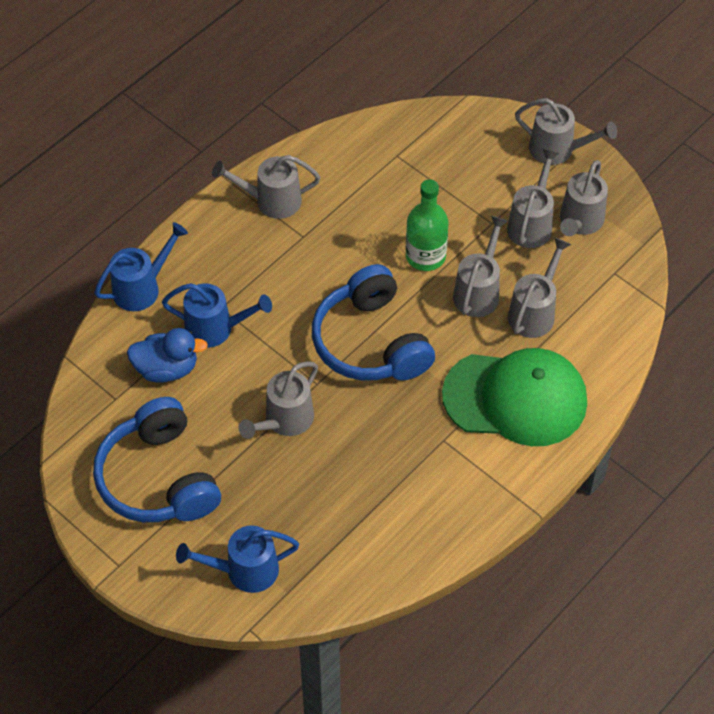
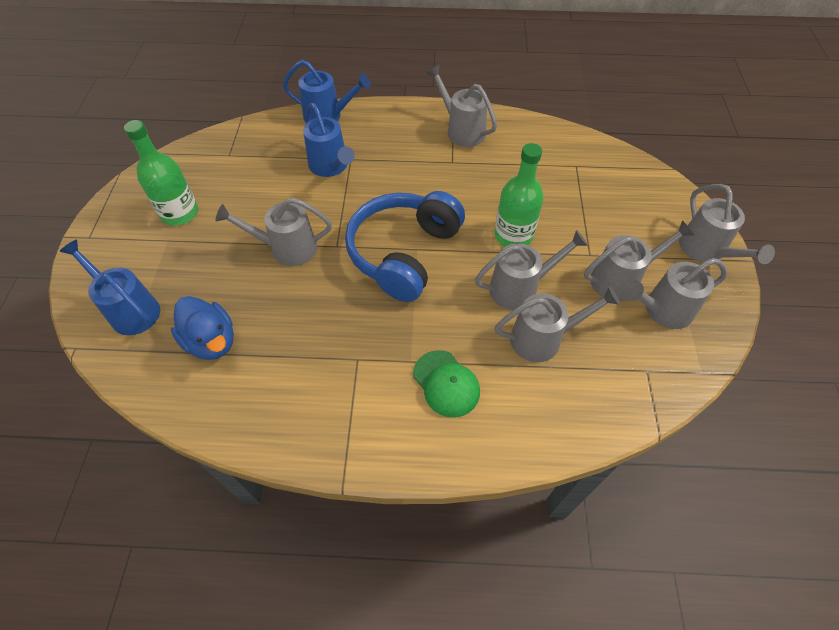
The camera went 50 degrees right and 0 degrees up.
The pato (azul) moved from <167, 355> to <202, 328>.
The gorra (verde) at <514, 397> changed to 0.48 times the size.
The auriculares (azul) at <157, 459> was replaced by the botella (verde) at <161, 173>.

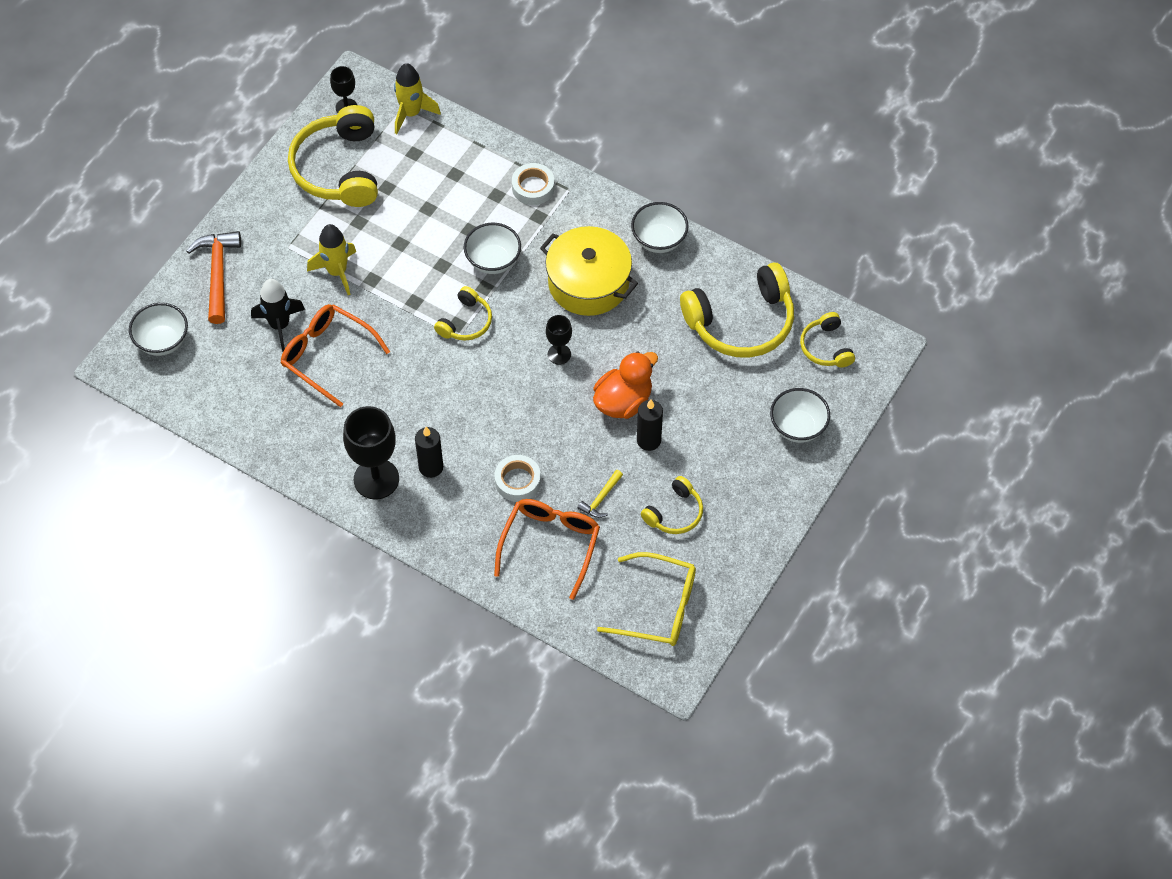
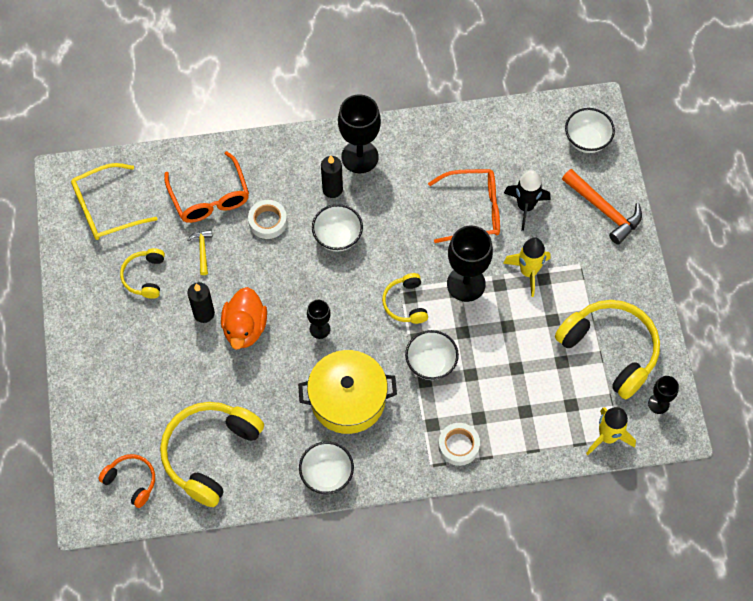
The camera went 140 degrees right and 5 degrees up.
The auriculares (amarillo) at <827, 340> became the auriculares (naranja) at <126, 481>.
The cuenco (blanco) moved from <800, 415> to <337, 228>.
The copa (negro) at <470, 264> appeared.

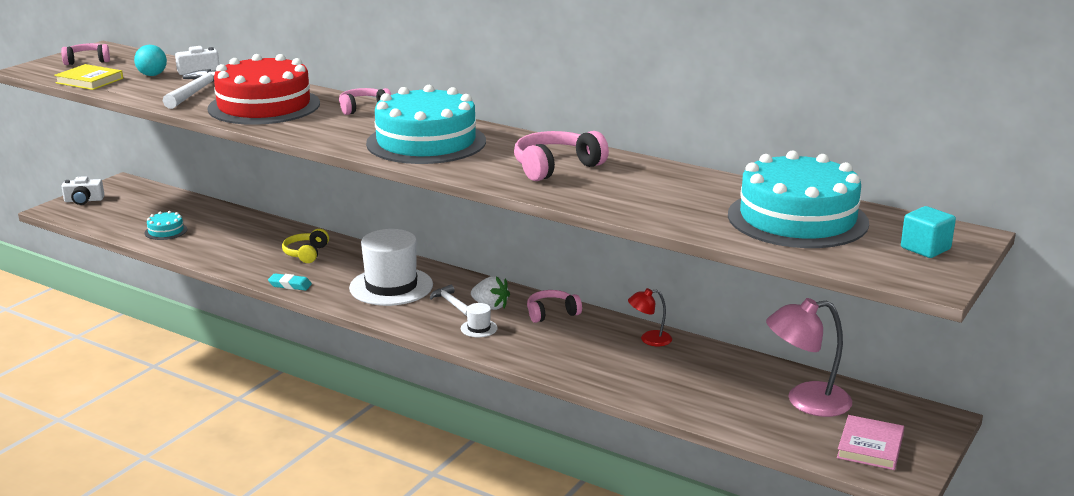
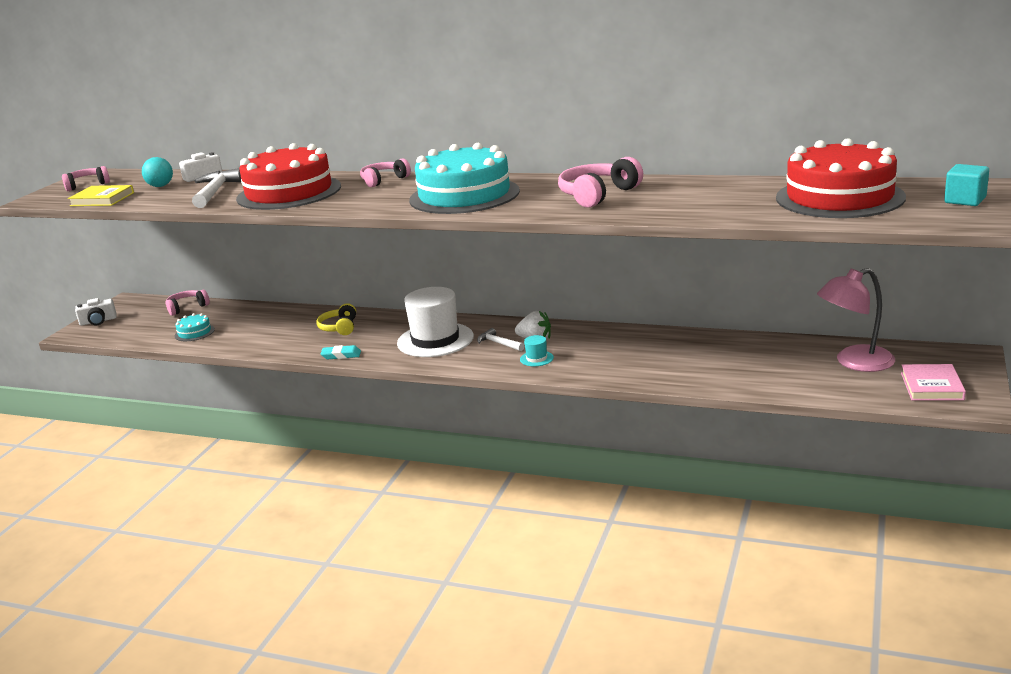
The camera went 10 degrees left and 0 degrees up.
The tarta (turquesa) at <798, 199> became the tarta (rojo) at <841, 178>.
The lámpara (rojo) at <650, 317> disappeared.
The auriculares (rosa) moved from <554, 306> to <187, 303>.
The sombrero (blanco) at <479, 320> became the sombrero (turquesa) at <537, 350>.

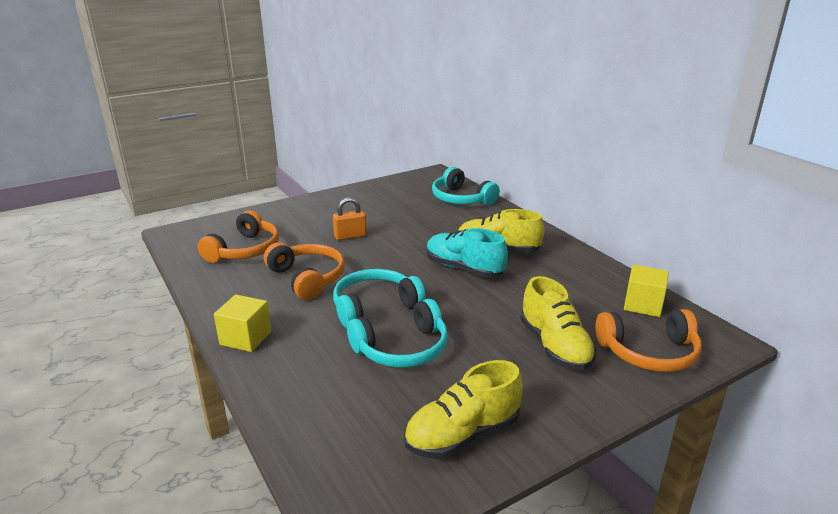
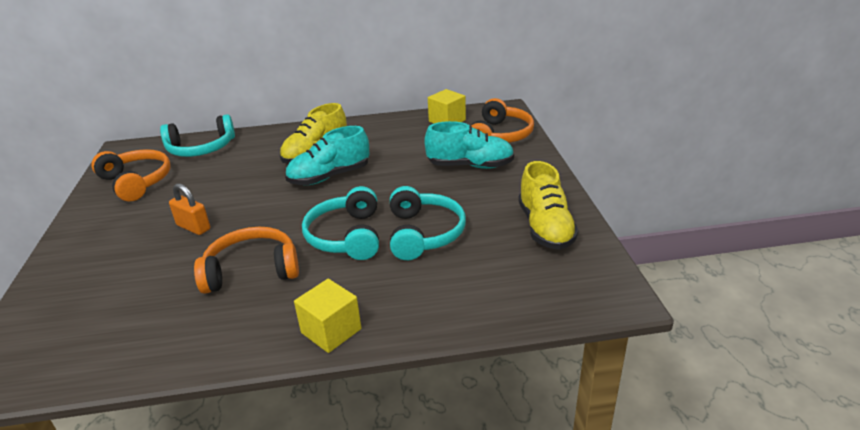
The camera went 65 degrees left and 5 degrees up.
The candado (naranja) at <350, 218> turned 60 degrees counterclockwise.
The auriculares (naranja) moved from <238, 237> to <130, 175>.
The zapato (amarillo) at <558, 323> became the zapato (turquesa) at <469, 145>.

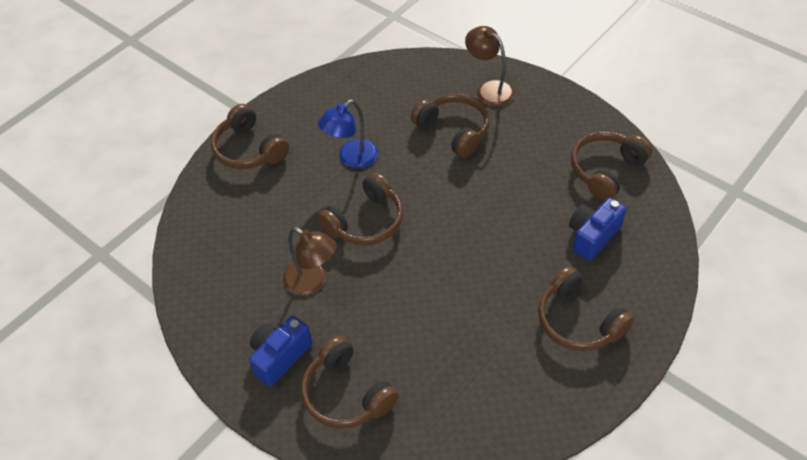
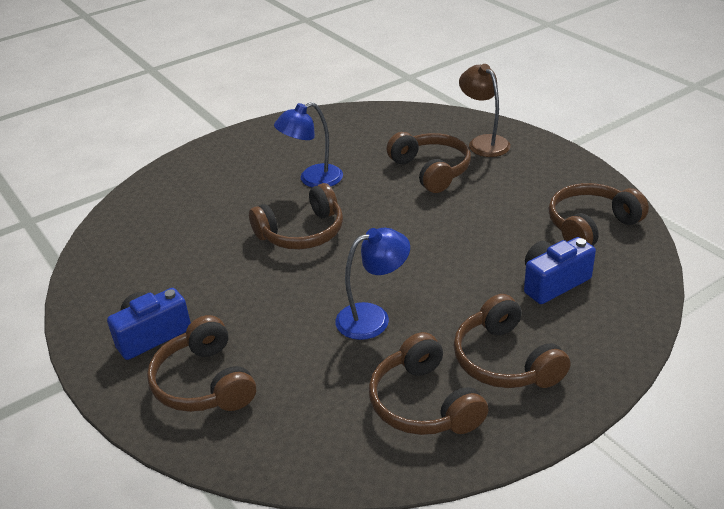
The camera went 15 degrees right and 15 degrees down.
The auriculares (marrón) moved from <250, 136> to <428, 383>.
The lámpara (marrón) at <309, 261> disappeared.
The lámpara (azul) at <372, 284> appeared.

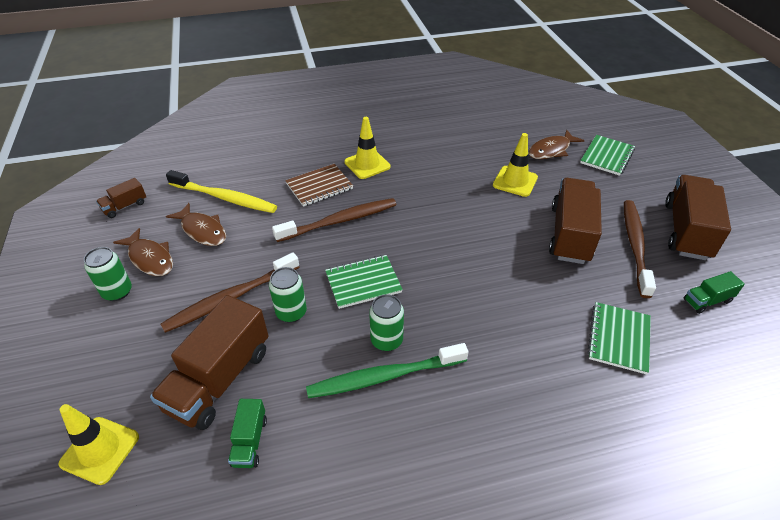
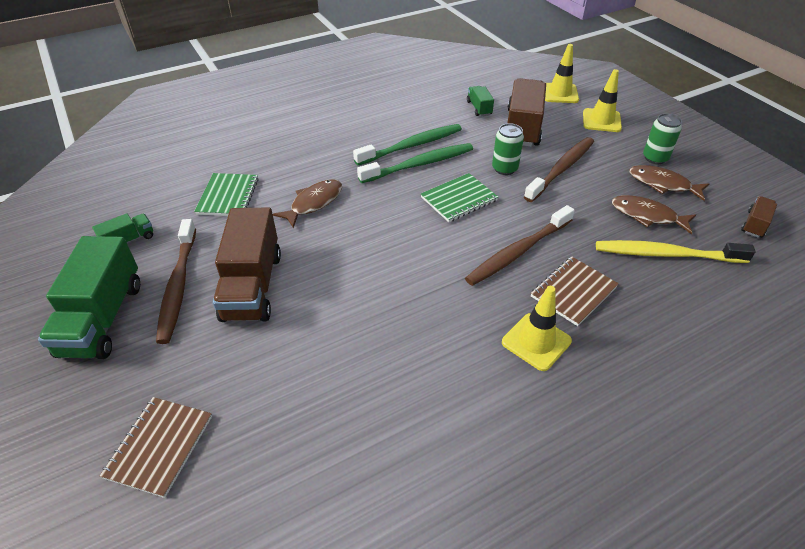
The camera went 165 degrees right and 0 degrees up.
The pez (marrón) moved from <556, 144> to <307, 203>.
The cono de tráfico (amarillo) moved from <515, 165> to <602, 100>.
The cuaderno (verde) at <607, 155> became the cuaderno (marrón) at <156, 447>.
The camión (marrón) at <698, 217> became the camión (verde) at <89, 297>.
The lata (verde) at <386, 322> was replaced by the cepillo de dientes (verde) at <415, 163>.

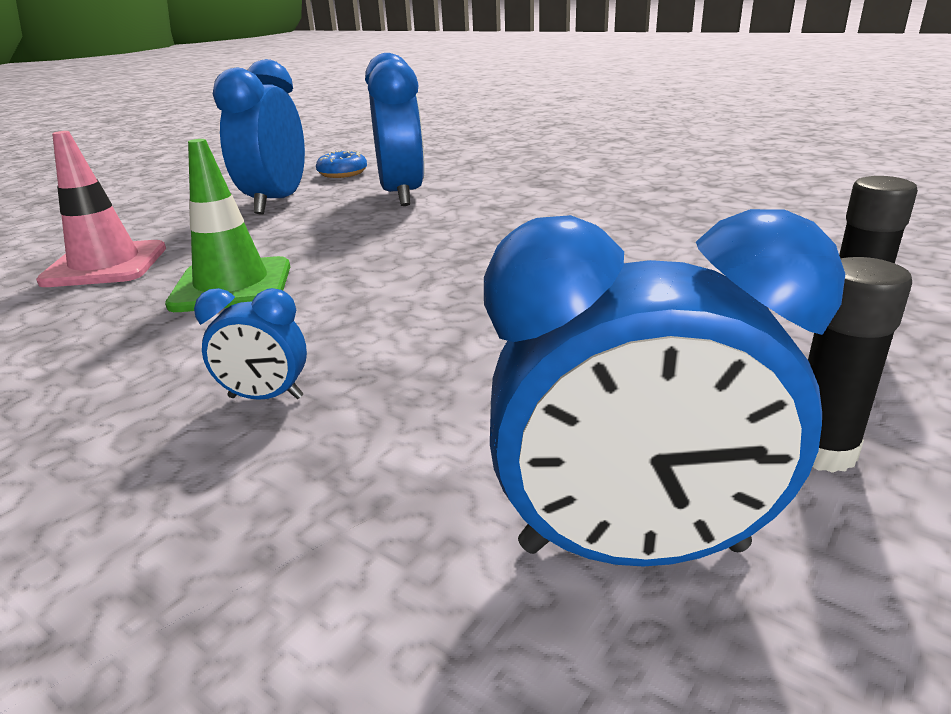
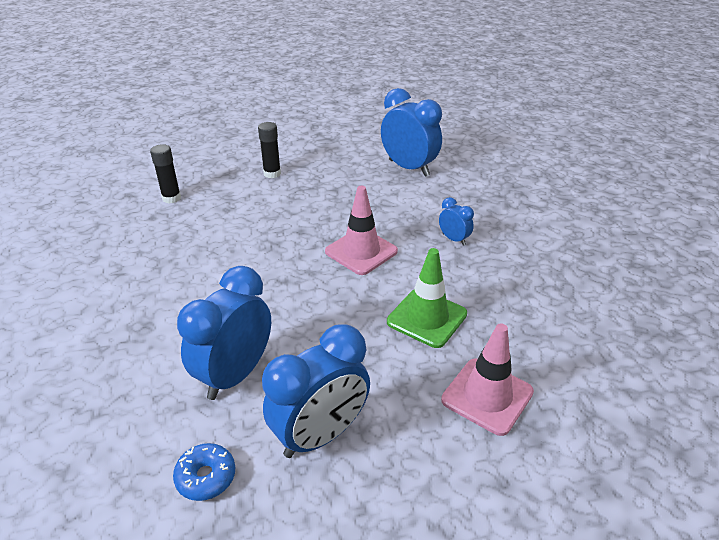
The camera went 140 degrees left and 10 degrees up.
The barra de pegamento (negro) moved from <860, 365> to <165, 173>.
The cono de tráfico (rosa) at <361, 230> appeared.

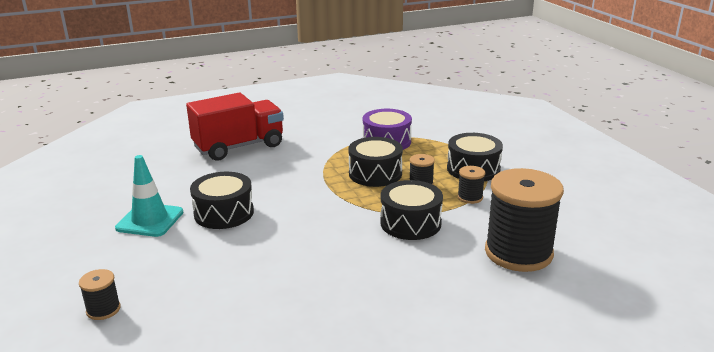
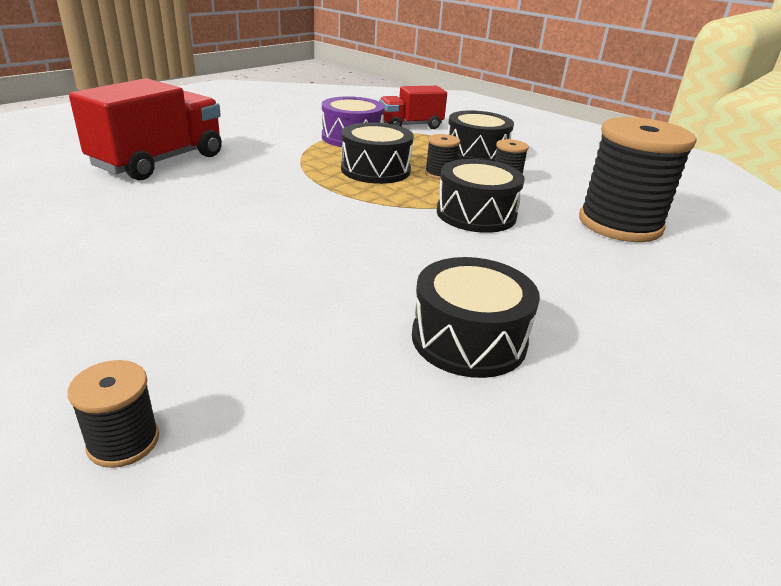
The camera went 30 degrees left and 5 degrees up.
The cono de tráfico (turquesa) at <149, 196> disappeared.
The tambor (negro) moved from <222, 200> to <476, 317>.
The camión (rojo) at <413, 107> appeared.

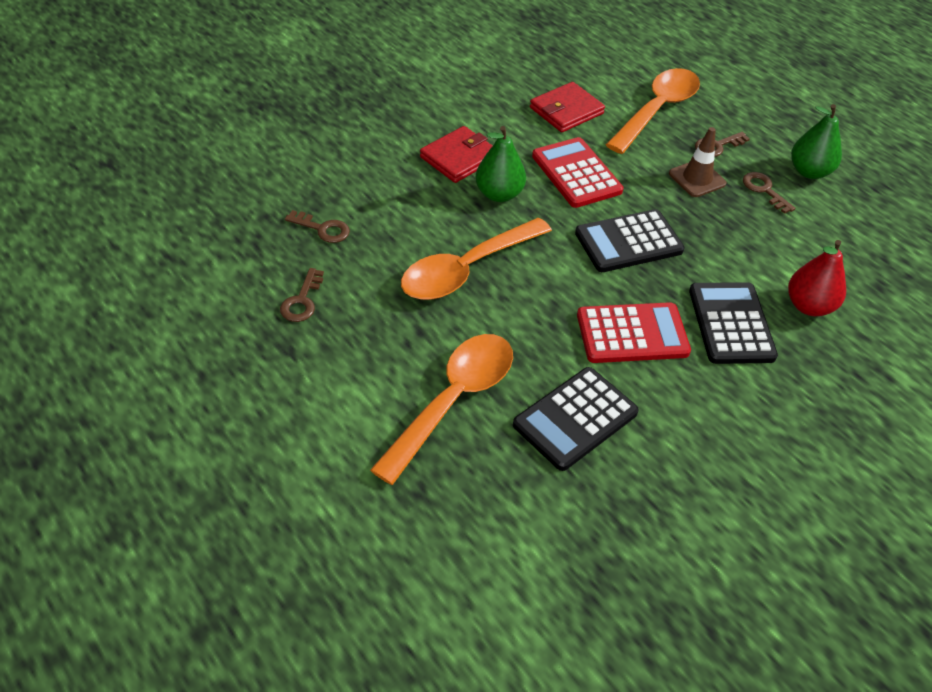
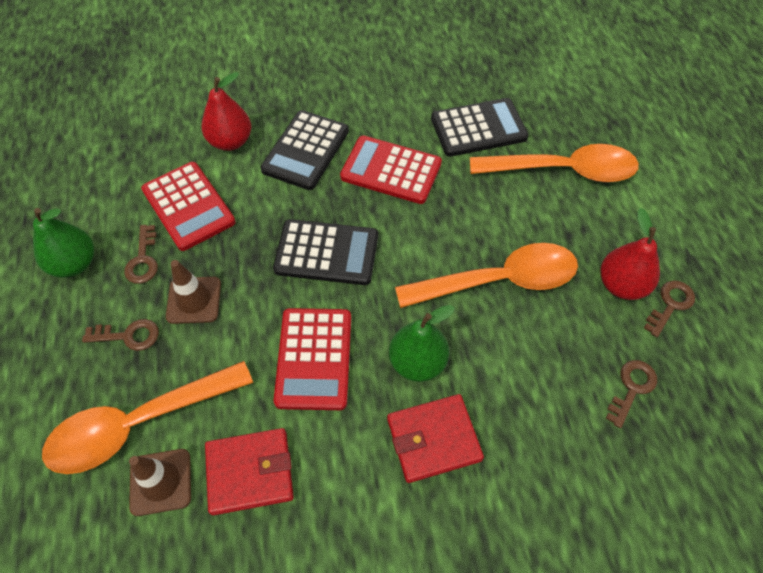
The camera went 150 degrees left and 10 degrees up.
The llave (marrón) at <317, 226> turned 75 degrees clockwise.
The cuchara (naranja) at <441, 409> turned 150 degrees counterclockwise.
The calculadora (rojo) at <188, 206> appeared.
The pera (rojo) at <630, 254> appeared.
The cono de tráfico (marrón) at <160, 482> appeared.

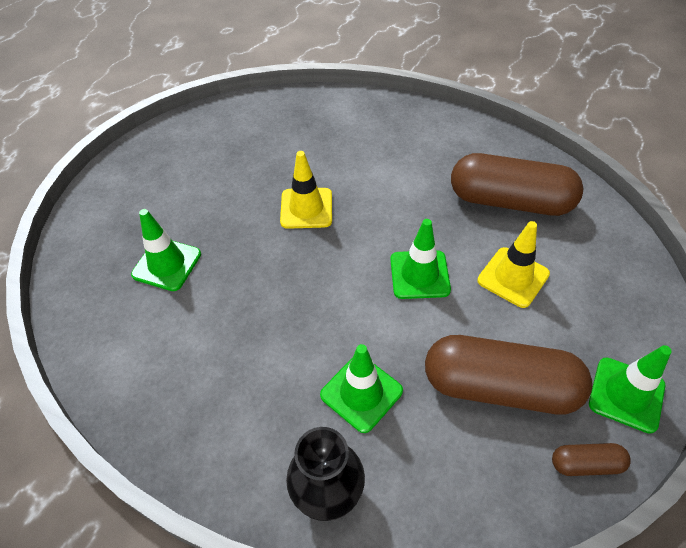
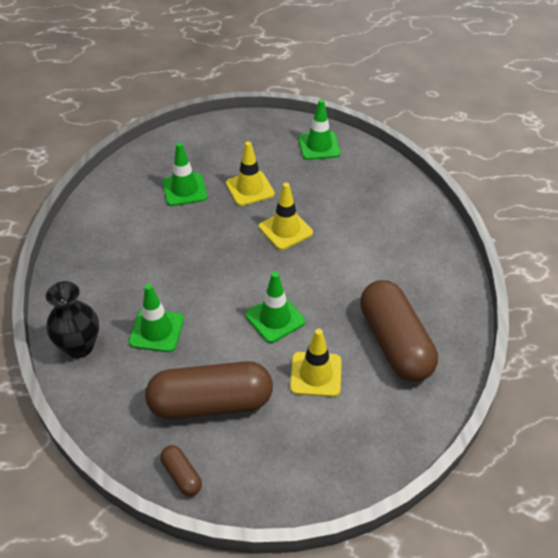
The camera went 55 degrees right and 5 degrees down.
The cápsula (marrón) at <508, 374> turned 75 degrees counterclockwise.
The cono de tráfico (verde) moved from <630, 389> to <319, 129>.
The cono de tráfico (amarillo) at <250, 173> appeared.

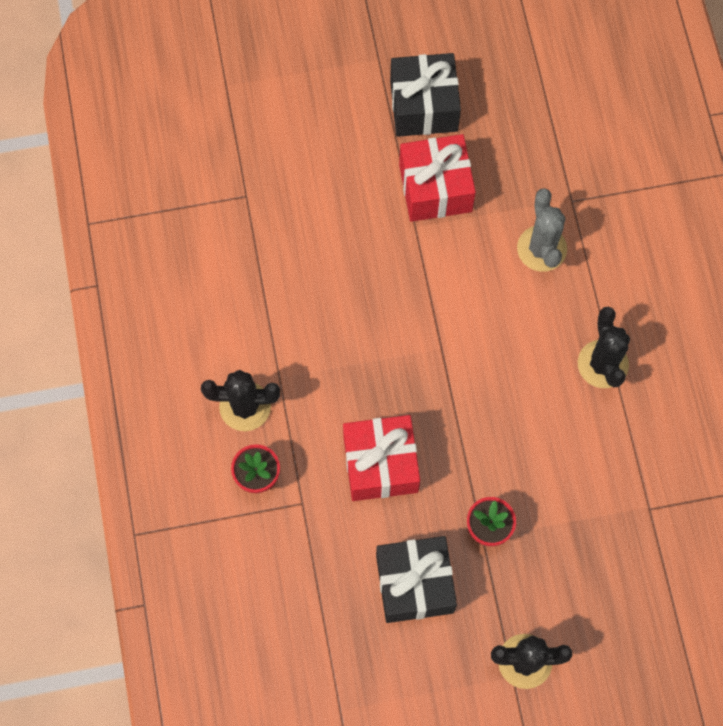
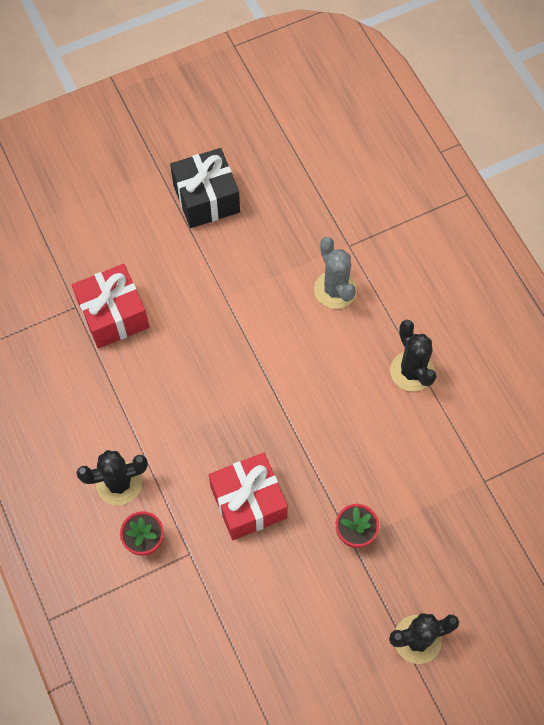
The camera went 15 degrees left and 5 degrees down.
The regalo (rojo) moved from <437, 178> to <110, 306>.
The regalo (negro) at <416, 579> disappeared.

